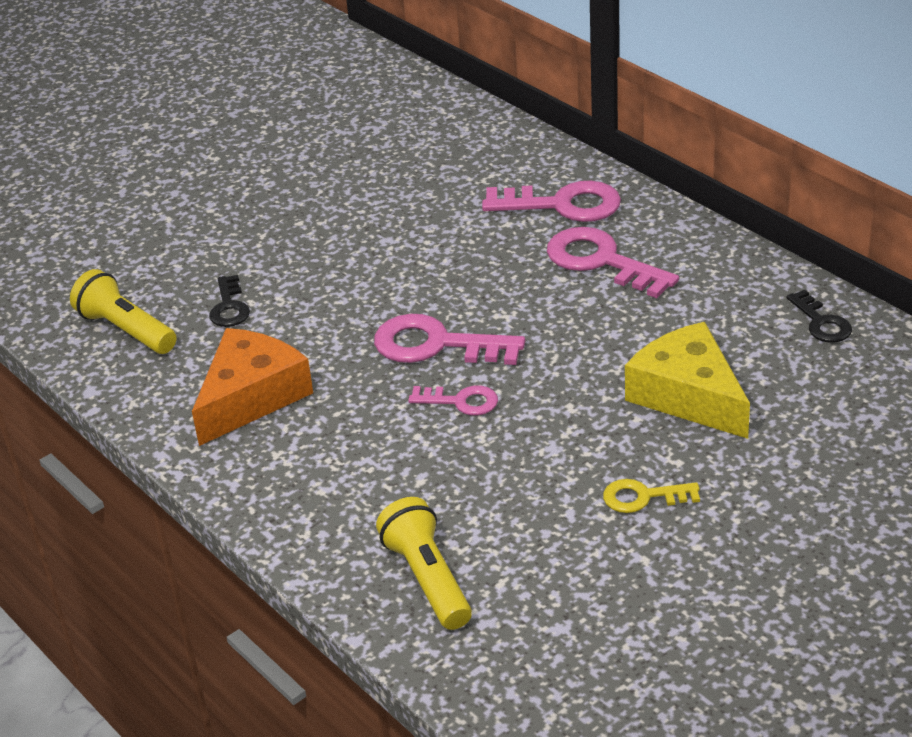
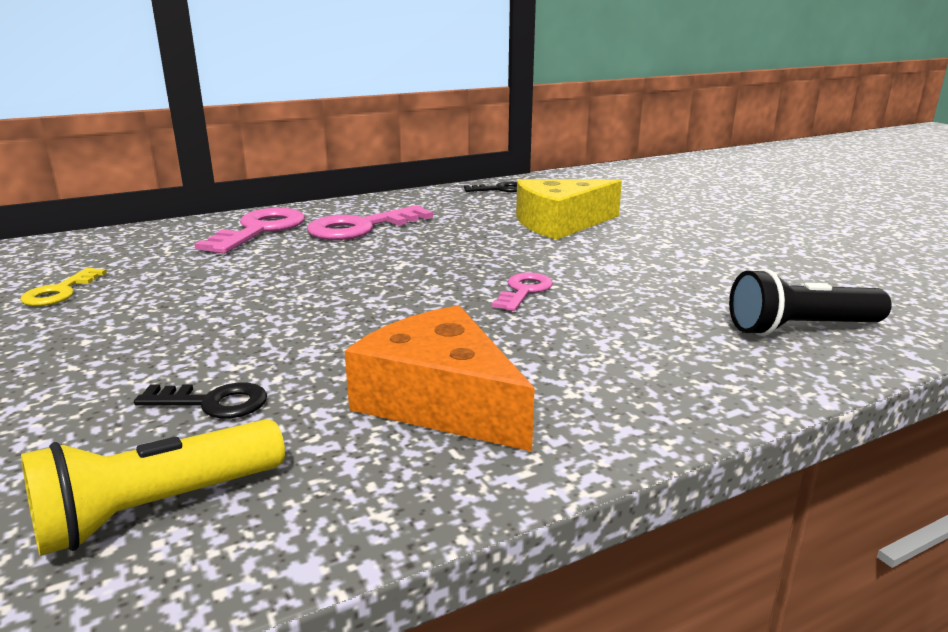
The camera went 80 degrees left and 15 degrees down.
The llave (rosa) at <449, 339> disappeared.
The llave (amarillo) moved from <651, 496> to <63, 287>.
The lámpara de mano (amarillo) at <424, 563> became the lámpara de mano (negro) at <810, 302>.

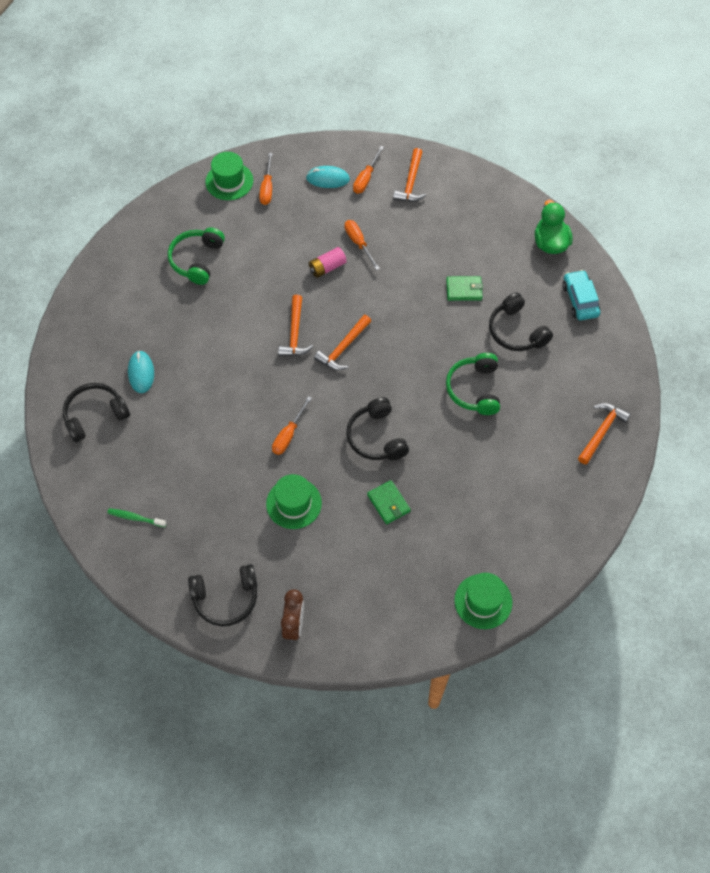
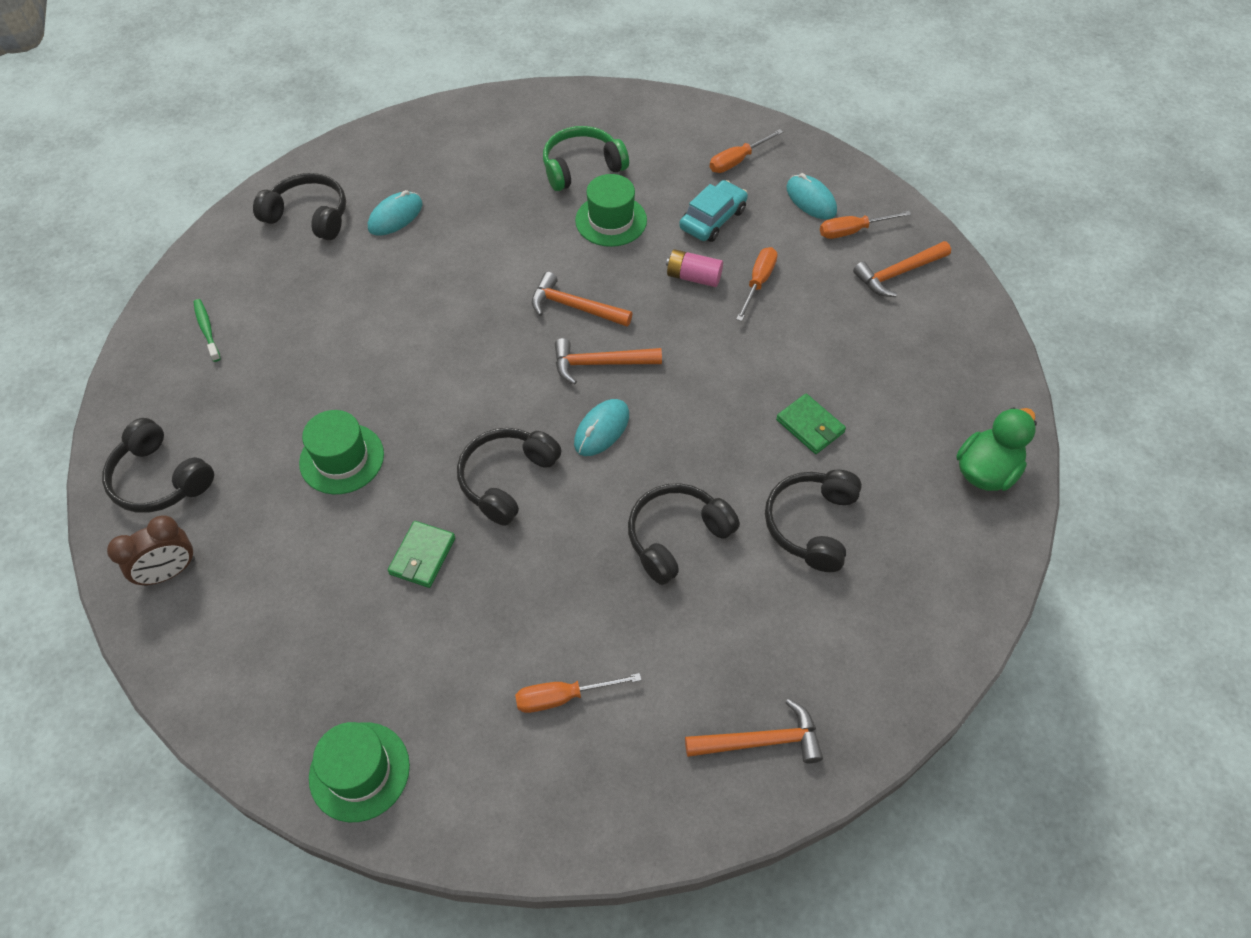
The camera went 50 degrees right and 5 degrees down.
The sombrero (verde) moved from <229, 176> to <611, 210>.
The coche (turquesa) moved from <581, 295> to <713, 211>.
The martillo (naranja) at <295, 325> turned 60 degrees clockwise.
The auriculares (verde) at <473, 384> became the auriculares (negro) at <684, 534>.
The destornillador (naranja) moved from <292, 425> to <578, 693>.
The ratón (turquesa) at <601, 427> appeared.

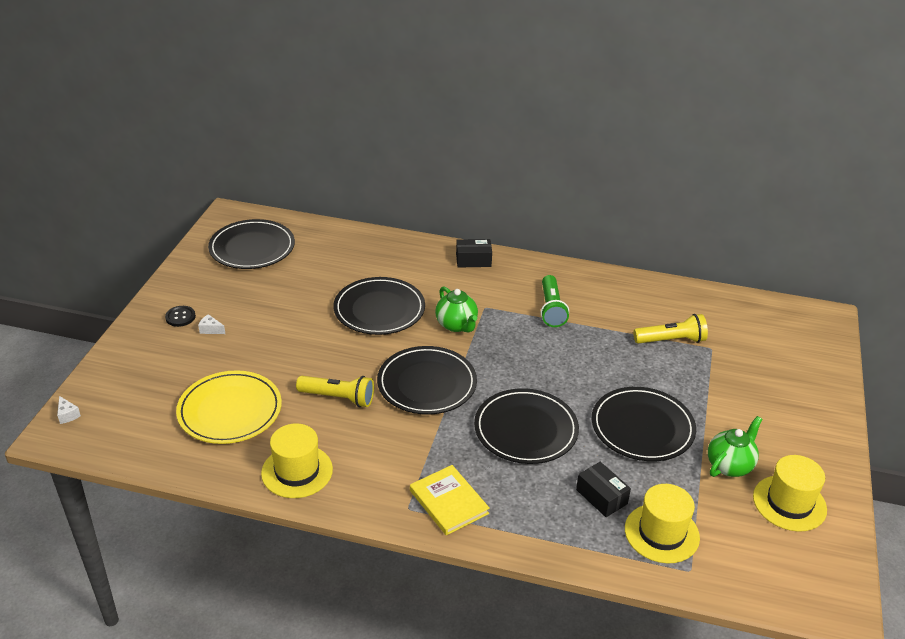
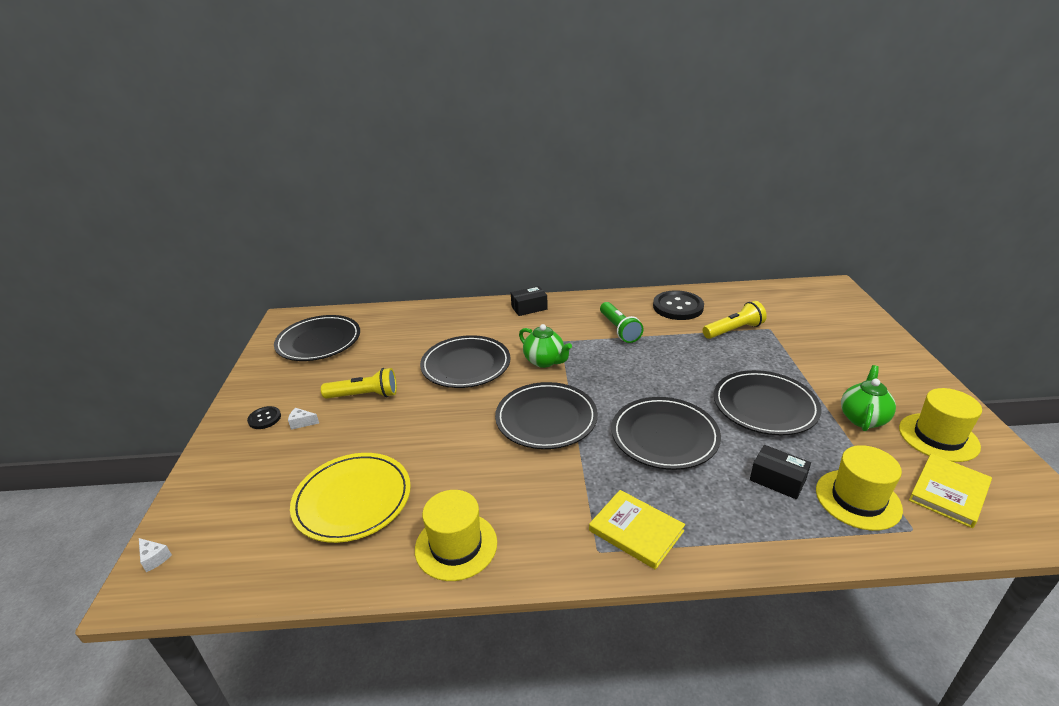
The camera went 15 degrees left and 5 degrees down.
The lámpara de mano (amarillo) moved from <335, 391> to <359, 383>.
The botón (negro) at <678, 305> appeared.
The libro (amarillo) at <950, 491> appeared.

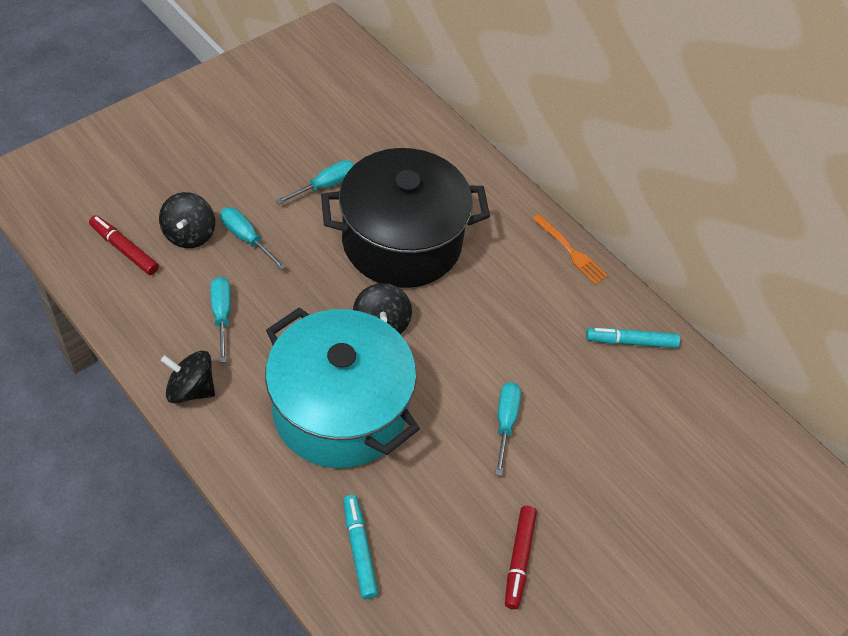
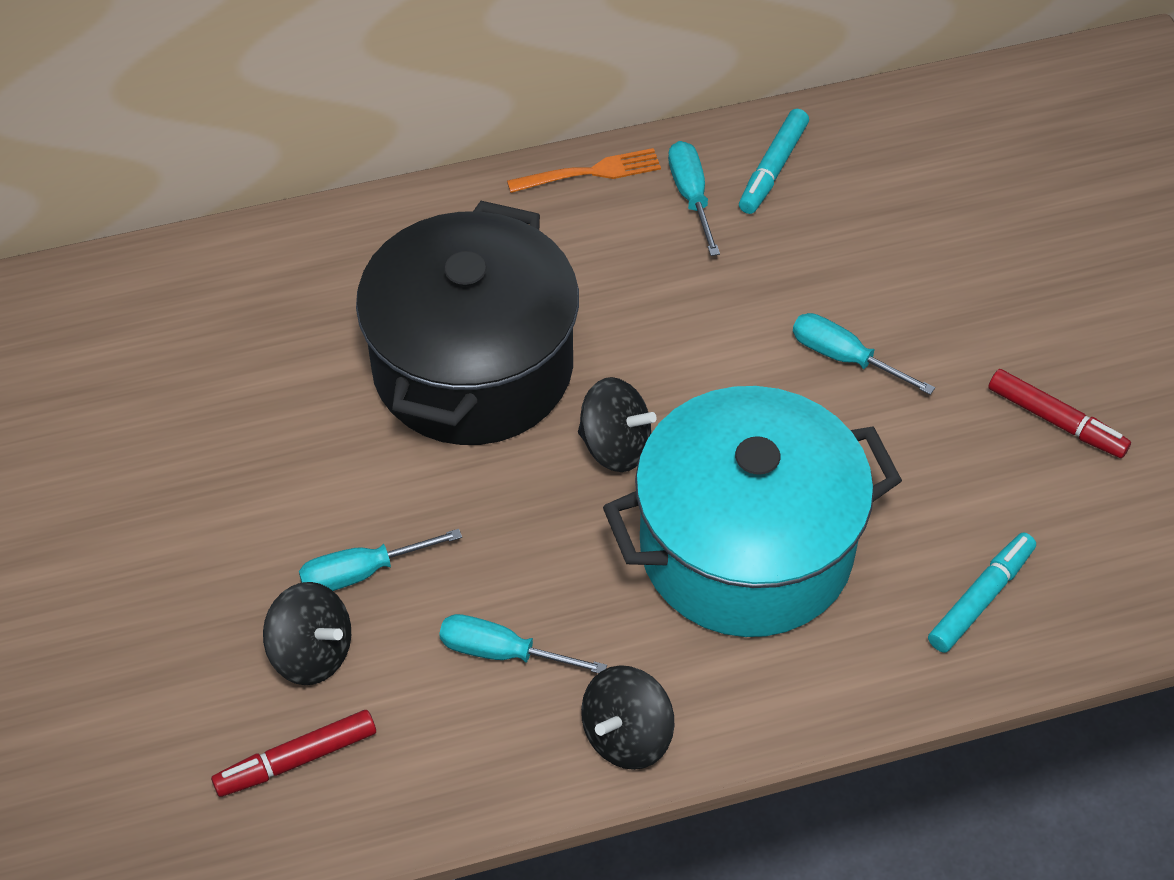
The camera went 60 degrees left and 0 degrees up.
The destornillador (turquesa) moved from <315, 182> to <694, 198>.
The rotulador (turquesa) at <360, 547> turned 120 degrees clockwise.

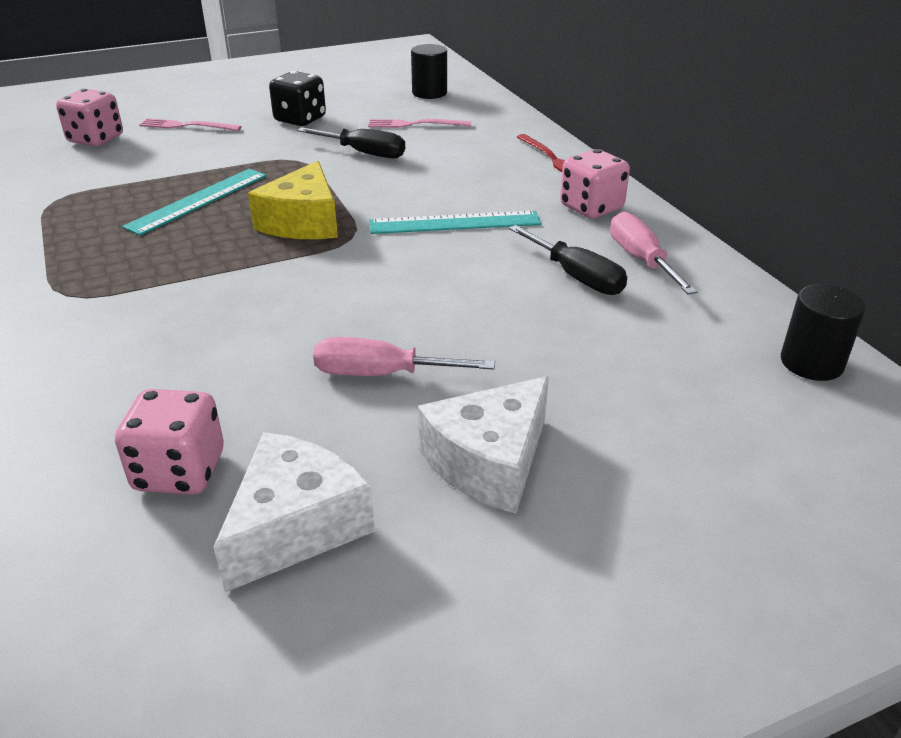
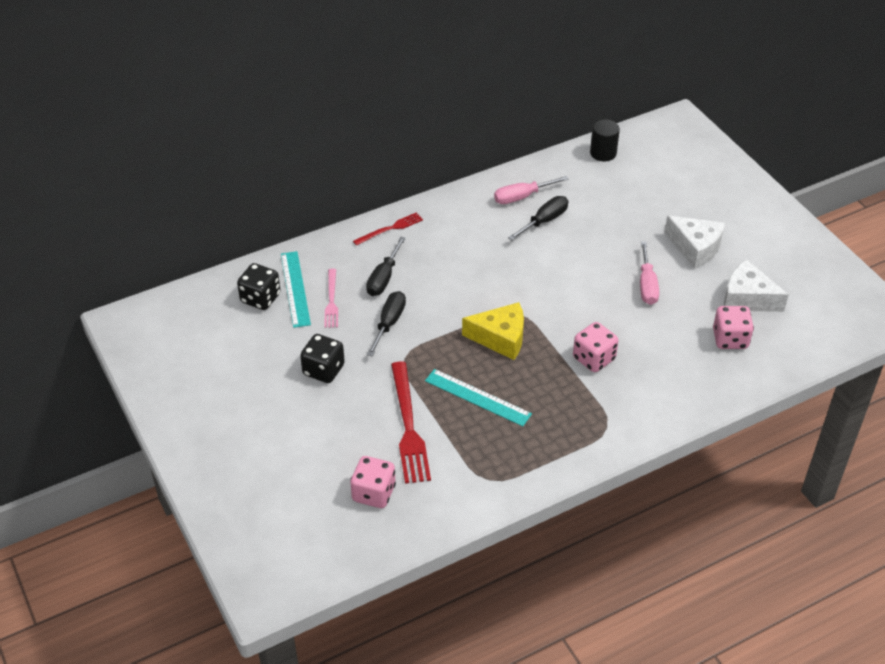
The camera went 95 degrees left and 10 degrees up.
The cilindro (negro) at <429, 71> was replaced by the dado (negro) at <258, 286>.
The tenedor (rosa) at <190, 125> disappeared.
The dado (rosa) moved from <595, 183> to <596, 347>.
The regla (turquesa) moved from <455, 222> to <296, 289>.
The destornillador (negro) at <386, 266> appeared.
The tenedor (rojo) at <411, 422> appeared.

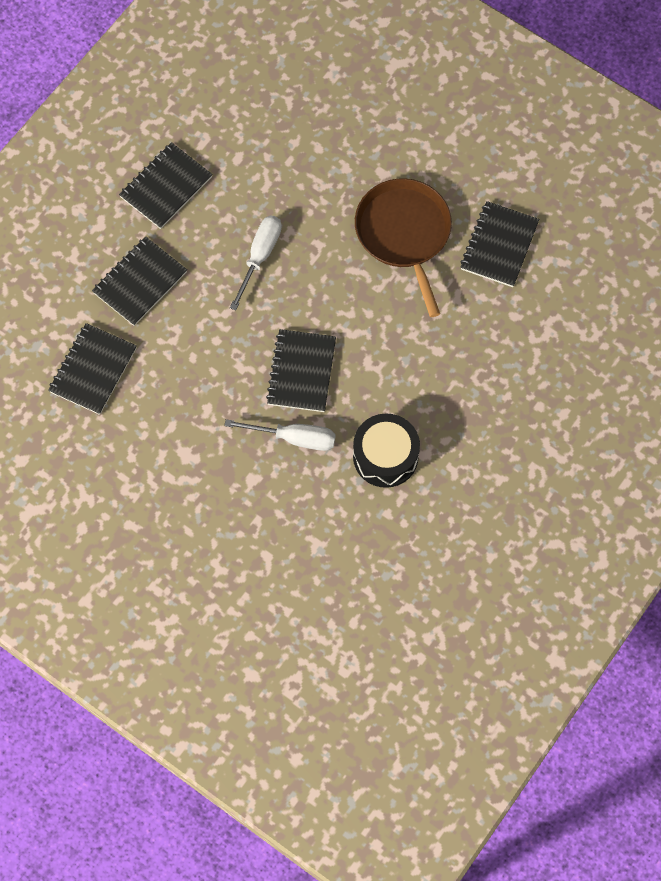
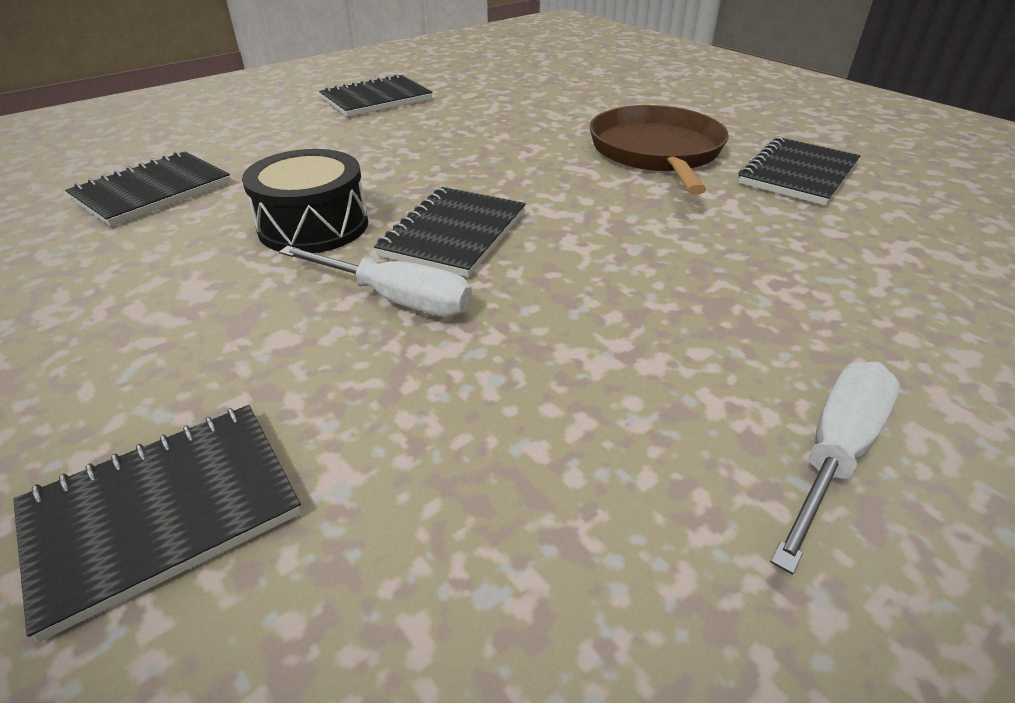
The camera went 15 degrees right and 30 degrees down.
The destornillador (blanco) moved from <256, 263> to <835, 468>.
The cuaderno (negro) moved from <139, 281> to <157, 523>.
The tambor (negro) moved from <386, 451> to <305, 201>.

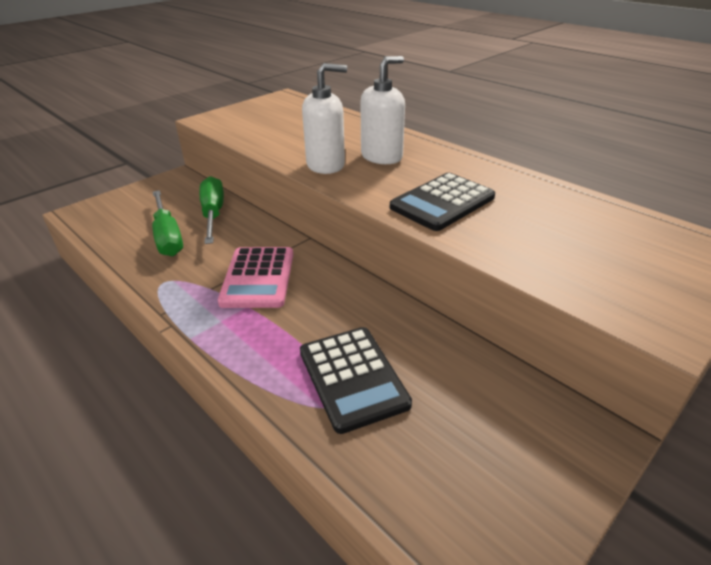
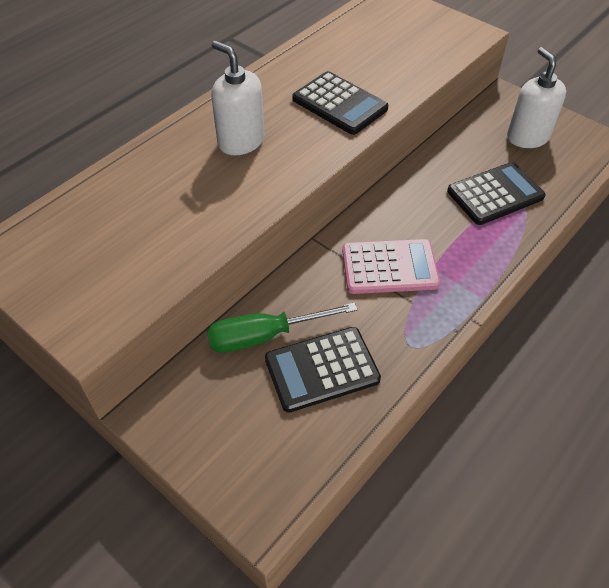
The camera went 95 degrees left and 15 degrees up.
The dispensador de jabón (blanco) moved from <324, 118> to <536, 97>.
The destornillador (verde) at <167, 223> was replaced by the calculadora (negro) at <323, 370>.

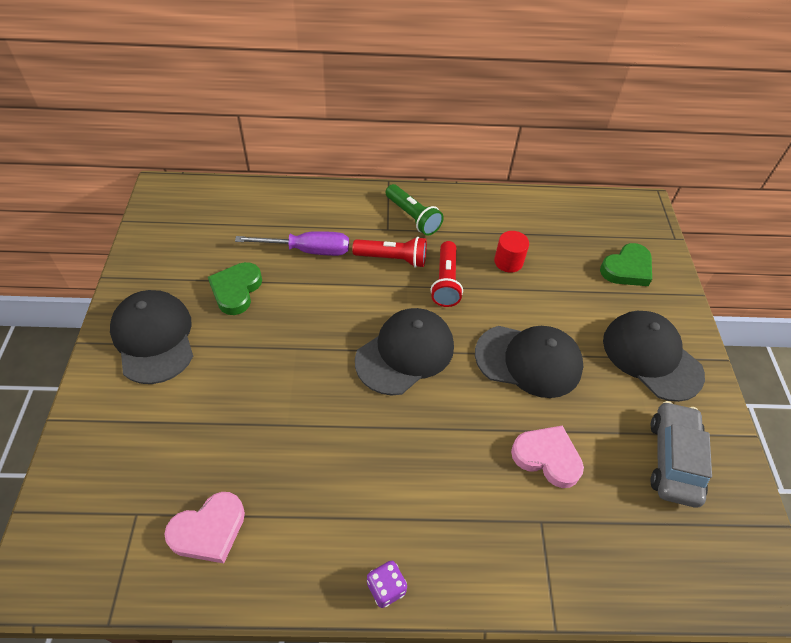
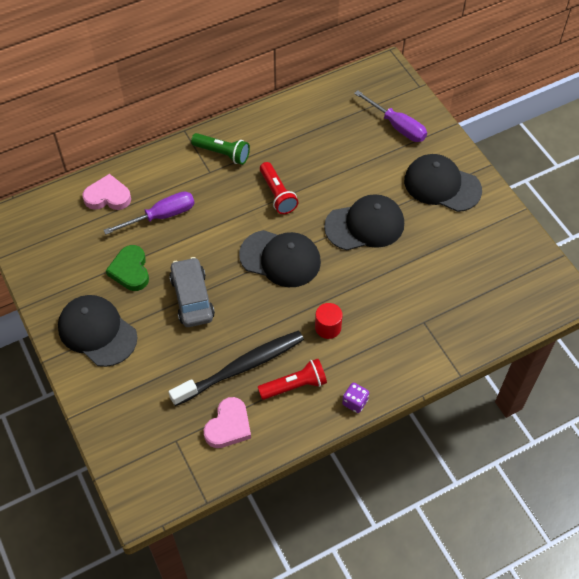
The camera went 25 degrees left and 5 degrees up.
The cilindro (rojo) moved from <511, 252> to <329, 321>.
The lámpara de mano (rojo) moved from <389, 252> to <292, 379>.
The corazón (verde) at <626, 264> was replaced by the destornillador (morado) at <390, 116>.
The gorra (negro) at <404, 351> turned 90 degrees clockwise.
The coche (gris) moved from <681, 454> to <192, 292>.
The corazón (rosa) moved from <547, 457> to <107, 192>.
The cepillo de dientes (negro) at <236, 368> appeared.

